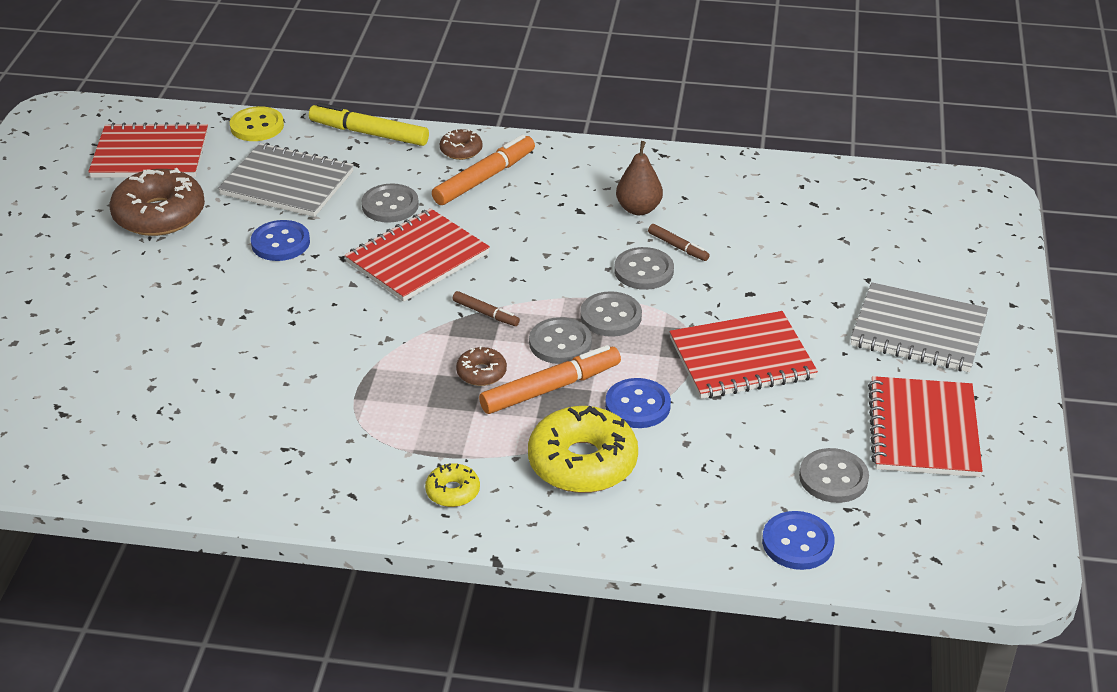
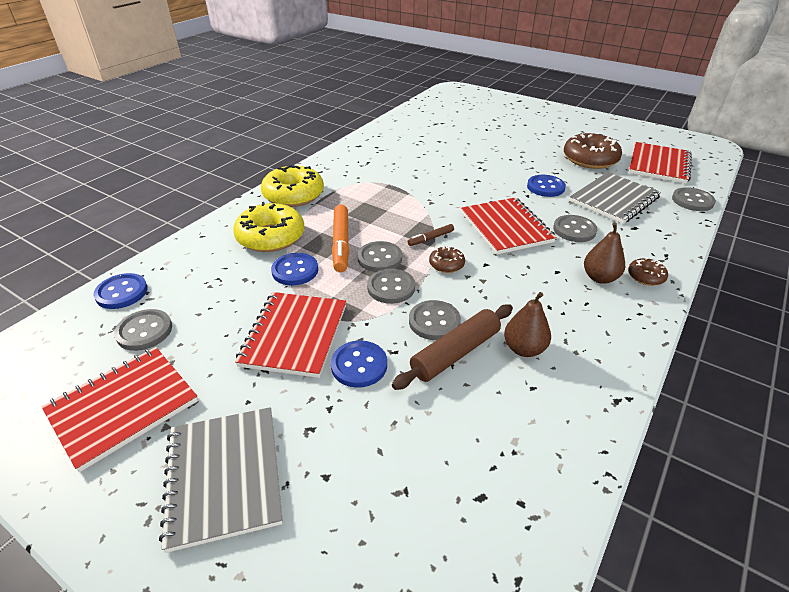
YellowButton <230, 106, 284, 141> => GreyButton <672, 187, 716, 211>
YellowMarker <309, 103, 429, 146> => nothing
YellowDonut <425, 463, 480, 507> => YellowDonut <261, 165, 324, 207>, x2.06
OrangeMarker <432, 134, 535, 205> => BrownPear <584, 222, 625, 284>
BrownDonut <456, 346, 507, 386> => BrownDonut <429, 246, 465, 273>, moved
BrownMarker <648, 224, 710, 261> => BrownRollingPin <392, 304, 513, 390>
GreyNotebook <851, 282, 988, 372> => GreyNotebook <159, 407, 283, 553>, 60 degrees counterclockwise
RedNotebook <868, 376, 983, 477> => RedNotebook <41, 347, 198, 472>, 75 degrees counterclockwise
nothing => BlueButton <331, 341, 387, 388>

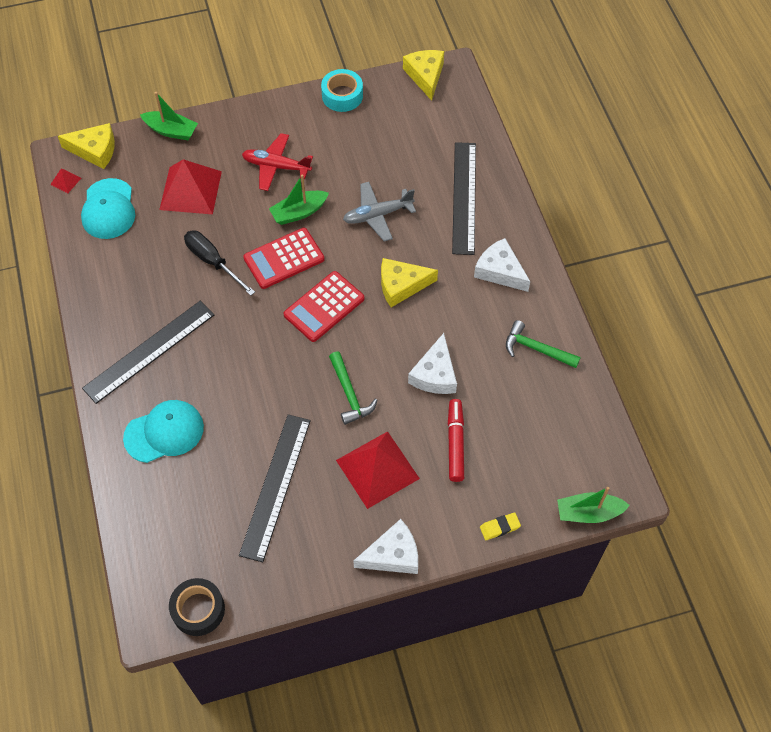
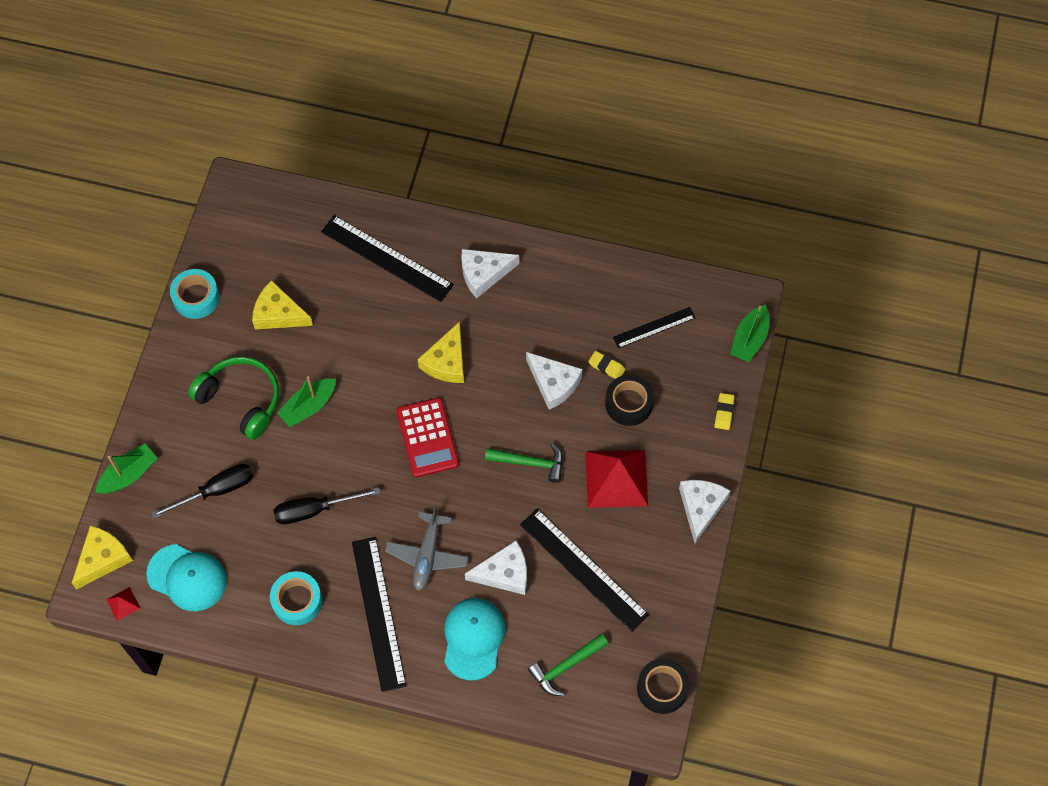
RedPyramid <159, 159, 222, 214> => BlackScrewdriver <151, 464, 253, 519>
RedPlane <242, 133, 313, 191> => GreenHeadphones <188, 356, 279, 440>
RedCalculator <243, 228, 324, 289> => nothing
GreenBoat <269, 174, 329, 225> => GreenBoat <277, 376, 336, 427>, 45 degrees clockwise
GreyPlane <343, 182, 416, 242> => GreyPlane <385, 506, 469, 591>, moved
YellowCheese <403, 50, 444, 101> => YellowCheese <252, 280, 313, 330>, moved
RedMarker <448, 399, 464, 482> => BlackTape <605, 374, 654, 426>
GreenHammer <506, 320, 581, 368> => GreenHammer <528, 634, 608, 696>, moved
nothing => TurquoiseTape <270, 571, 322, 625>
nothing => WhiteCheese <465, 541, 527, 595>
nothing => YellowEraser <588, 351, 626, 379>
nothing => BlackRuler <613, 307, 696, 348>

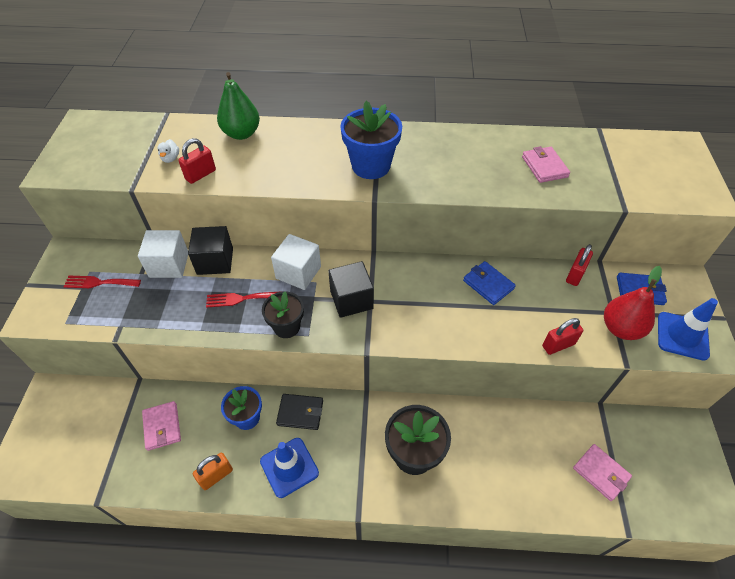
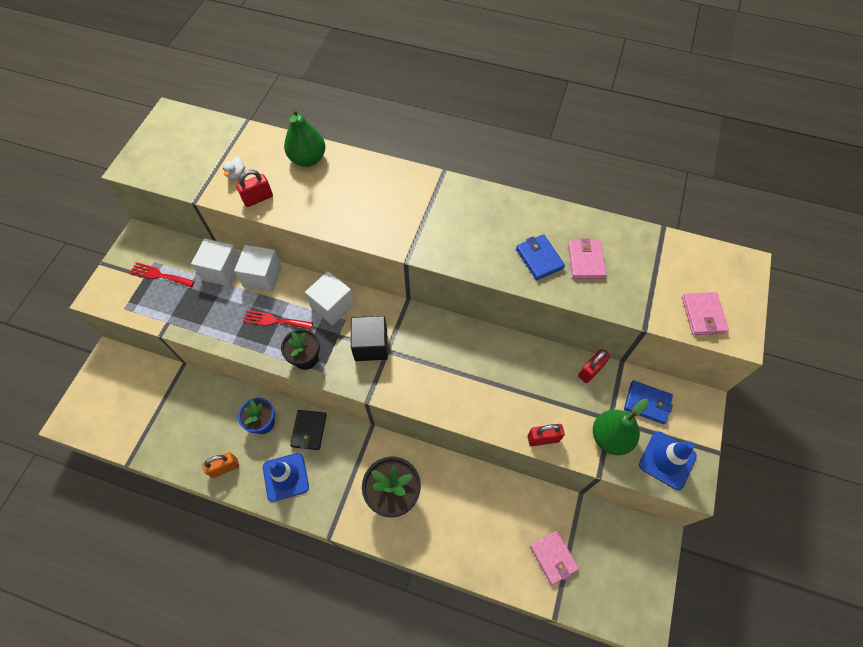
PinkWallet <142, 401, 181, 451> => PinkWallet <682, 292, 729, 335>, moved
BlackCube <188, 226, 233, 275> => WhiteCube <234, 245, 282, 292>
BlackWallet <276, 394, 323, 430> => BlackWallet <290, 410, 327, 450>, 75 degrees clockwise
BlueFlowerPot <340, 101, 402, 179> => nothing
BlueWallet <463, 261, 516, 305> => BlueWallet <516, 234, 565, 280>, moved
RedPear <604, 266, 662, 340> => GreenPear <593, 399, 649, 455>

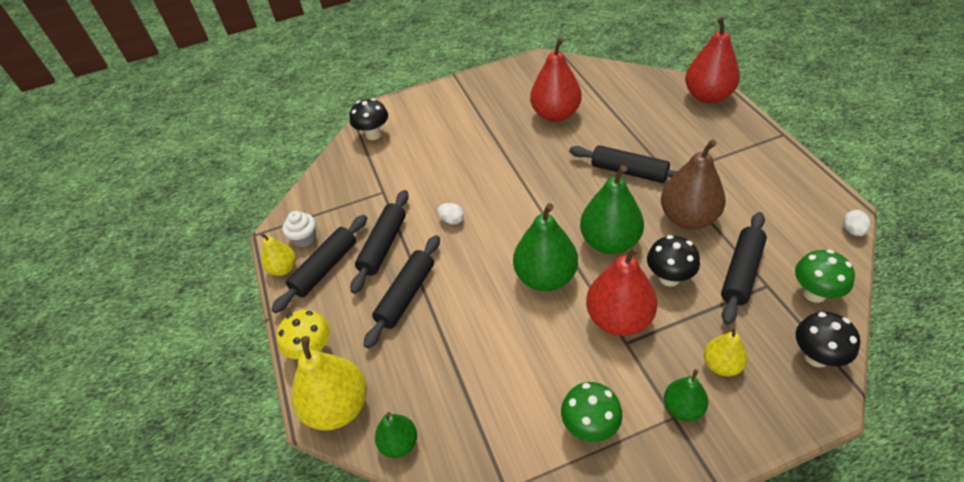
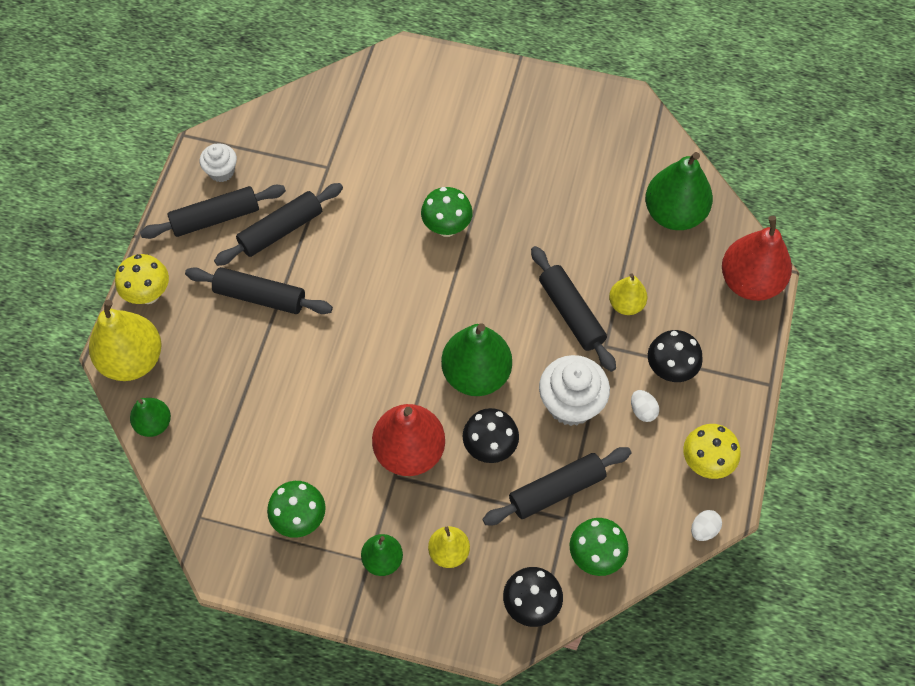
YellowPear <260, 233, 296, 276> => YellowPear <609, 274, 647, 315>, moved
BlackMushroom <349, 98, 388, 140> => BlackMushroom <648, 330, 703, 382>, moved
BlackRollingPin <364, 235, 440, 349> => BlackRollingPin <185, 267, 333, 314>, 45 degrees clockwise
WhiteEgg <437, 203, 464, 225> => WhiteEgg <631, 390, 659, 422>, moved
GreenPear <513, 203, 578, 291> => GreenPear <645, 152, 713, 230>, moved
RedPear <530, 38, 582, 122> => nothing
BrownPear <661, 139, 726, 229> => WhiteCupcake <539, 355, 610, 426>
nothing => GreenMushroom <421, 187, 473, 237>
nothing => YellowMushroom <683, 424, 741, 479>

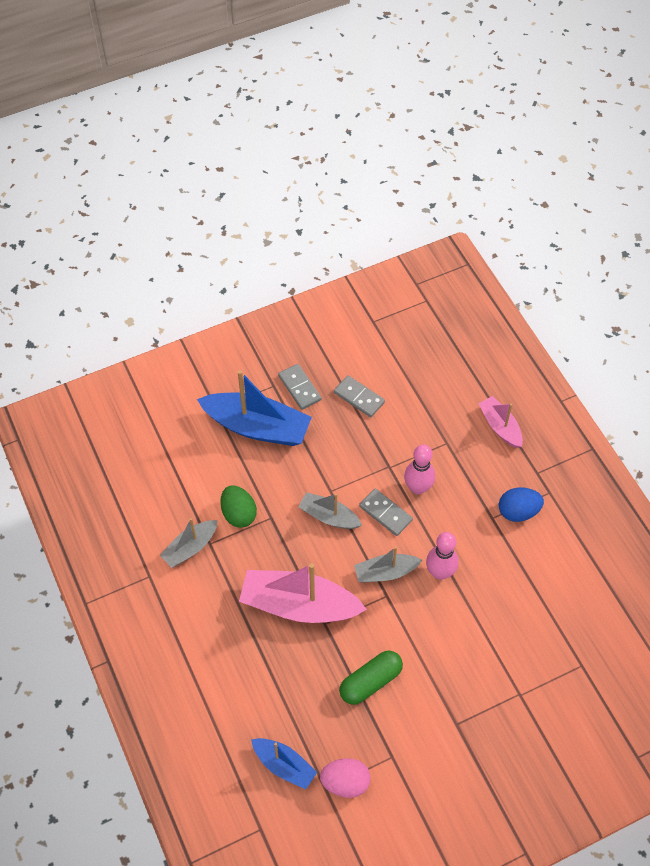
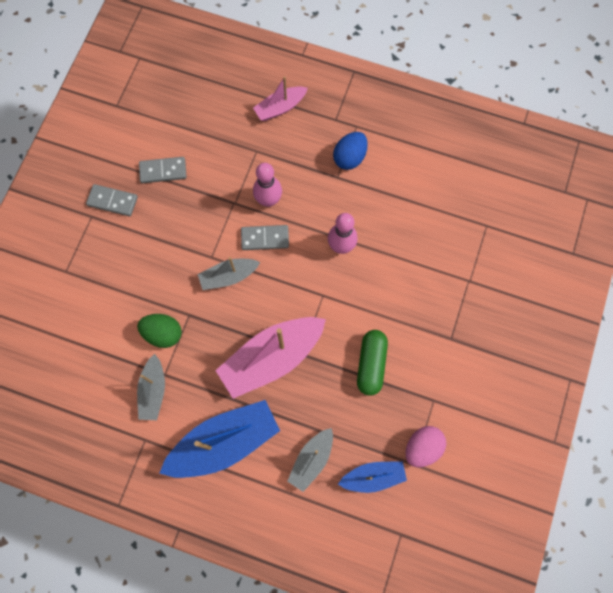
BlueBoat <197, 370, 312, 446> => BlueBoat <160, 400, 280, 478>, moved
GreyBoat <354, 546, 422, 583> => GreyBoat <287, 428, 333, 492>, moved
PinkBoat <478, 396, 523, 448> => PinkBoat <253, 76, 308, 121>, 45 degrees counterclockwise

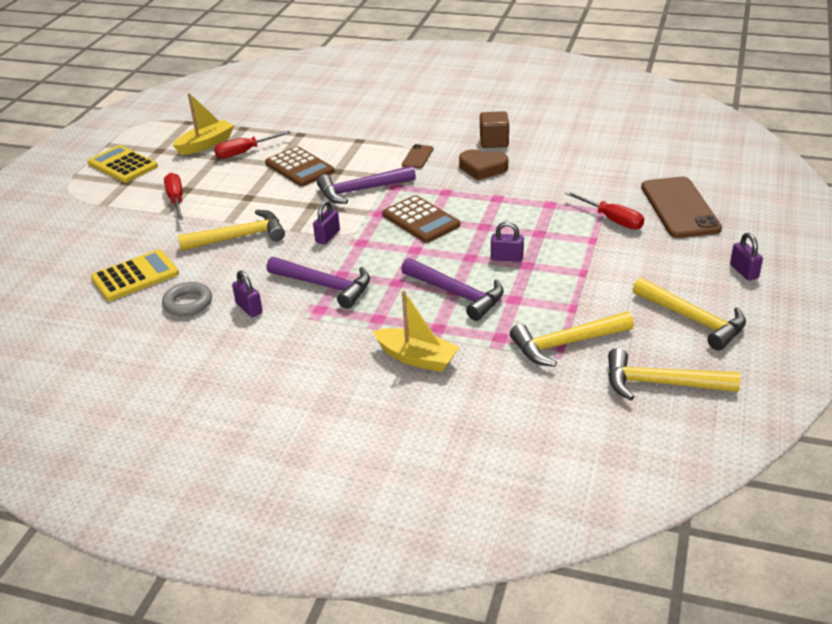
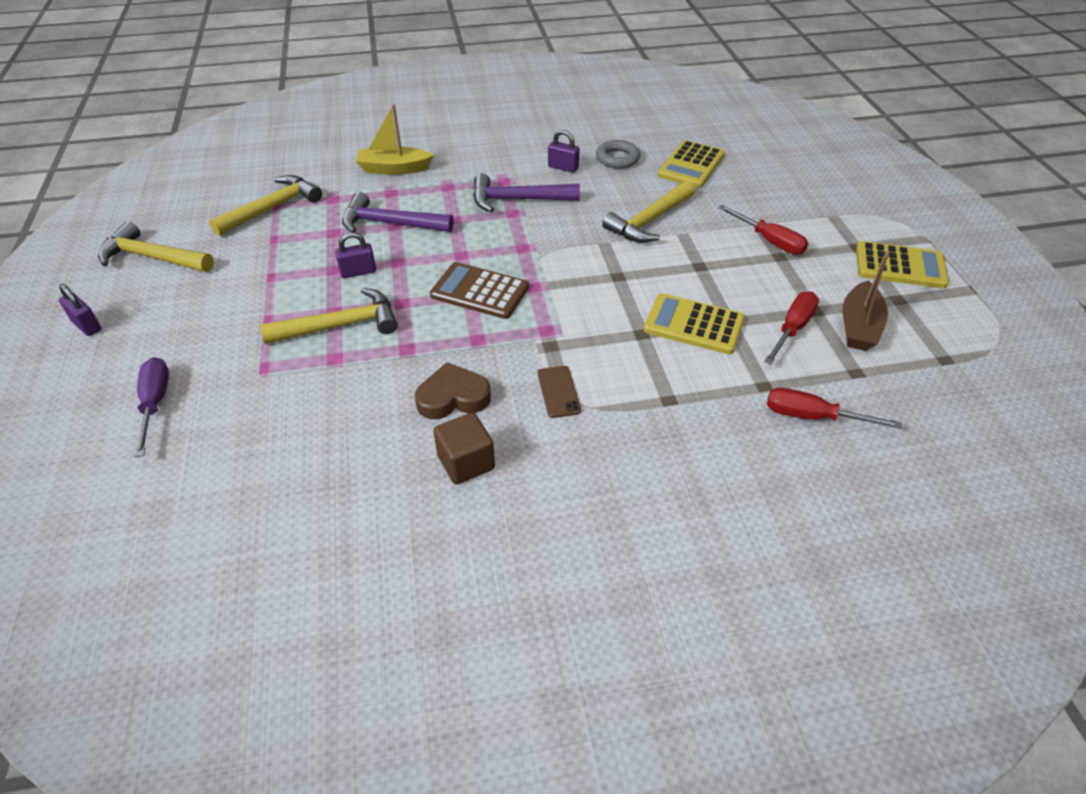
YellowBoat <173, 93, 234, 155> => BrownBoat <843, 251, 890, 351>
BrownCalculator <265, 146, 335, 186> => YellowCalculator <644, 293, 745, 354>
PurplePadlock <313, 200, 340, 244> => nothing
PurpleHammer <317, 166, 416, 204> => nothing
RedScrewdriver <565, 191, 644, 229> => RedScrewdriver <767, 388, 902, 429>, moved
YellowHammer <608, 348, 741, 400> => YellowHammer <260, 288, 398, 344>, moved
BrownPhone <641, 177, 722, 238> => PurpleScrewdriver <135, 357, 169, 457>

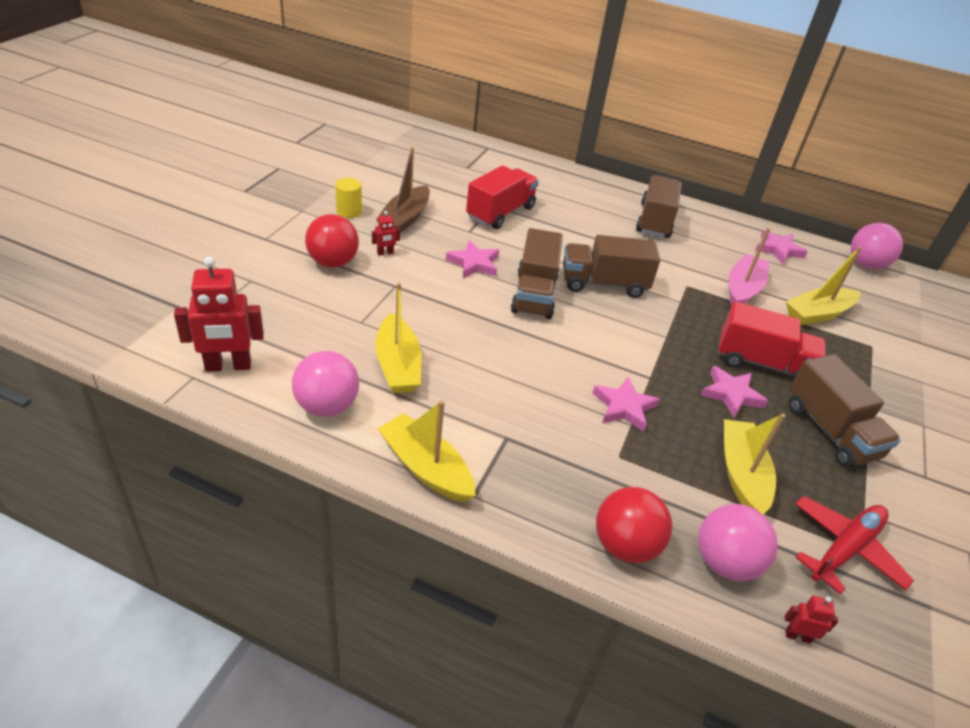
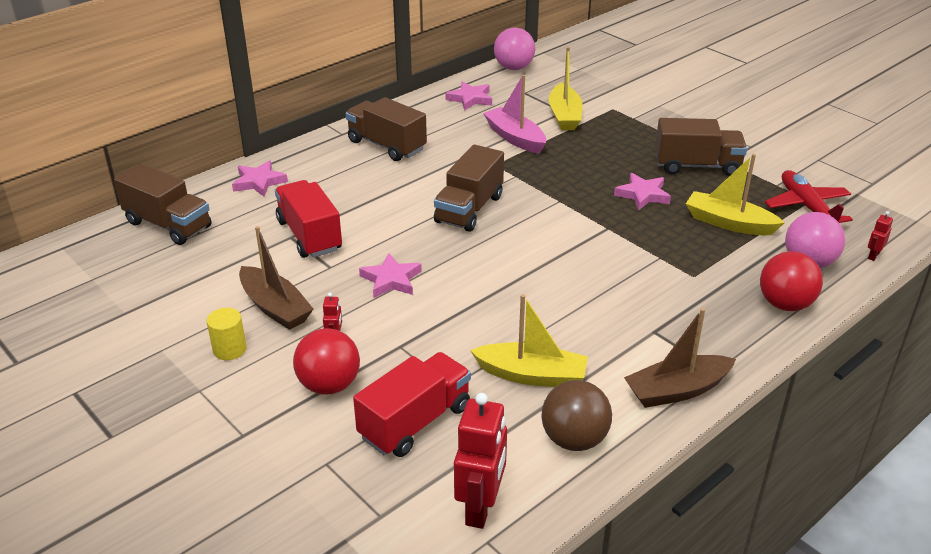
PinkBall <292, 351, 359, 417> => BrownBall <542, 380, 612, 451>
YellowBoat <378, 400, 476, 502> => BrownBoat <624, 308, 736, 408>
BrownTruck <511, 228, 563, 319> => BrownTruck <114, 163, 211, 245>, moved
PinkStar <593, 377, 660, 432> => PinkStar <232, 160, 288, 197>, moved
RedTruck <718, 301, 826, 382> => RedTruck <353, 352, 471, 457>, moved

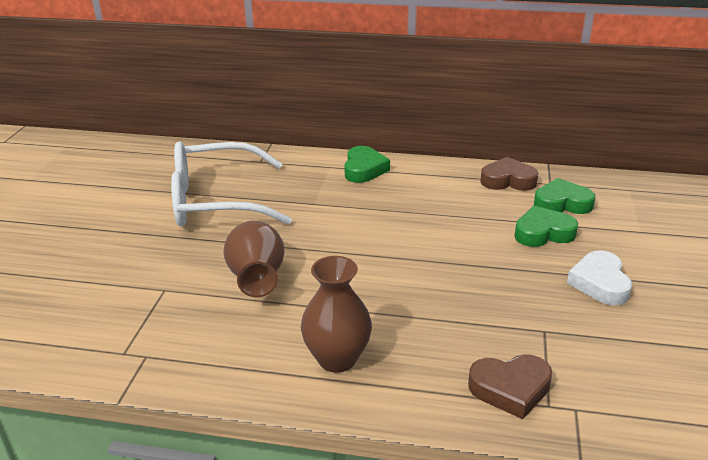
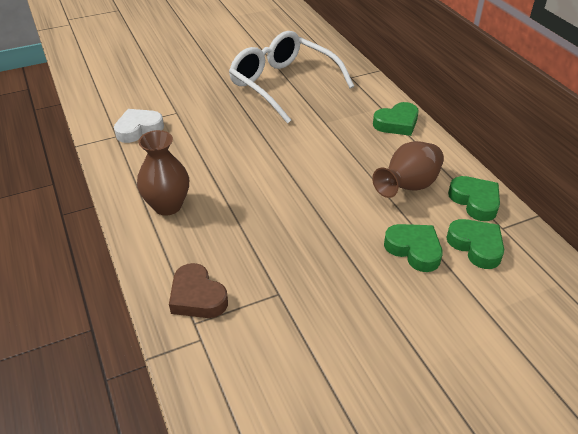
BrownVase <223, 221, 285, 297> => BrownVase <372, 141, 444, 198>, moved
BrownHeart <480, 157, 539, 191> => GreenHeart <448, 176, 500, 221>
WhiteHeart <567, 250, 632, 306> => WhiteHeart <114, 109, 164, 143>, moved

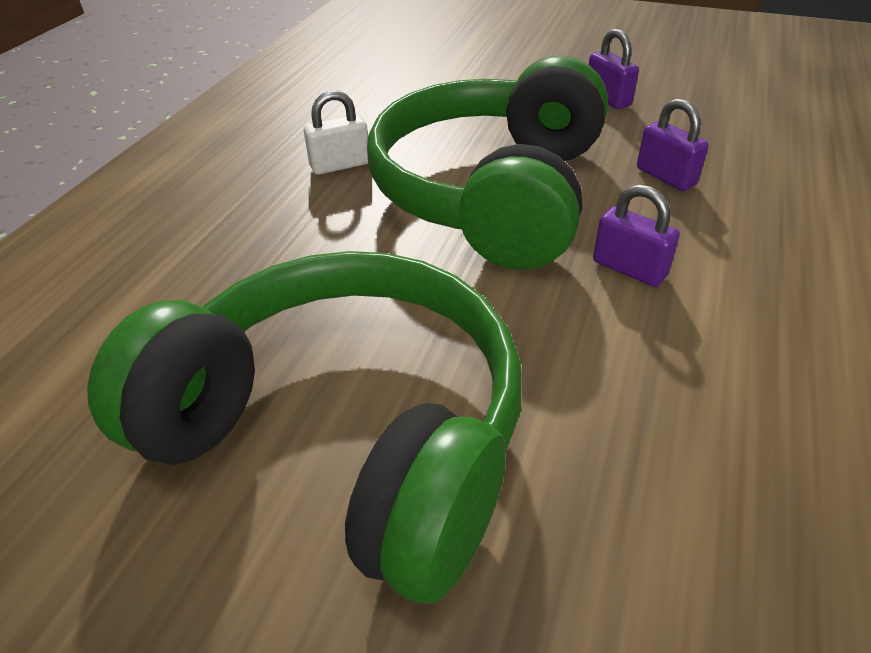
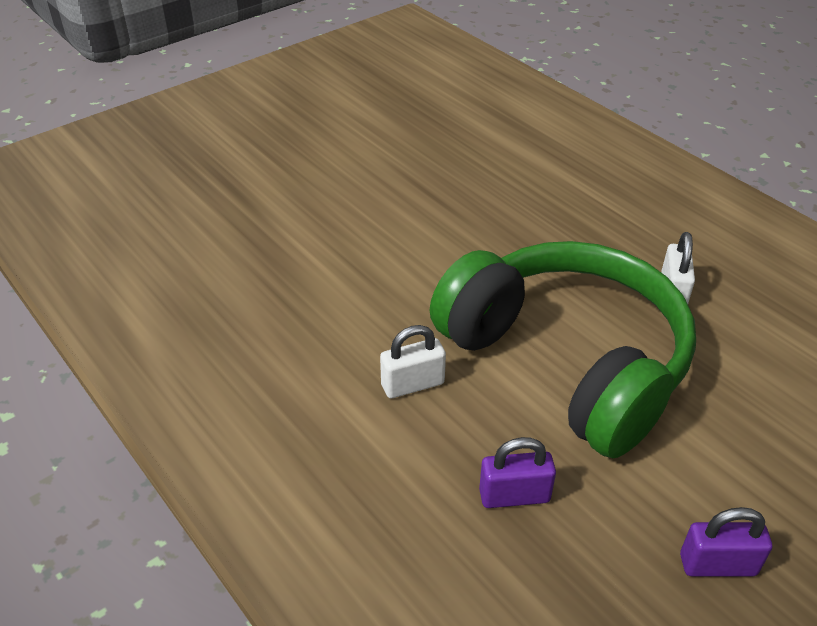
GreenHeadphones <87, 251, 522, 604> => nothing
PurplePadlock <593, 184, 680, 287> => WhitePadlock <380, 325, 446, 398>

